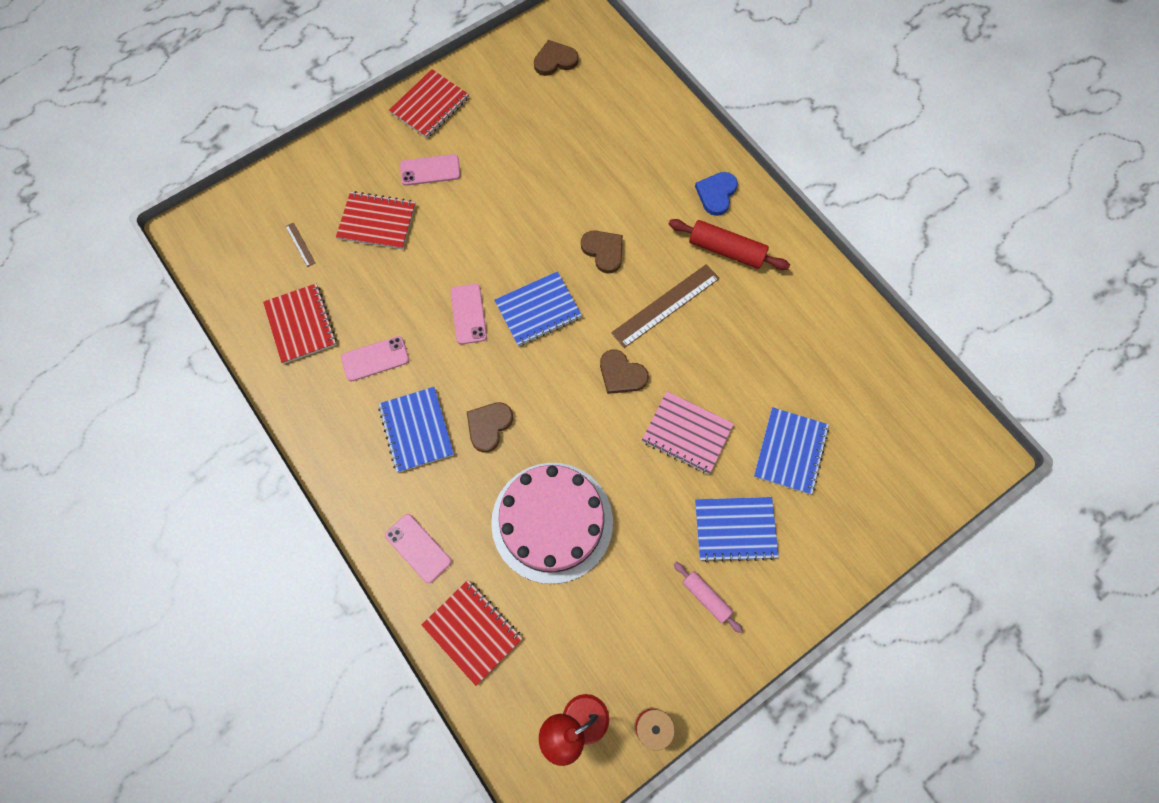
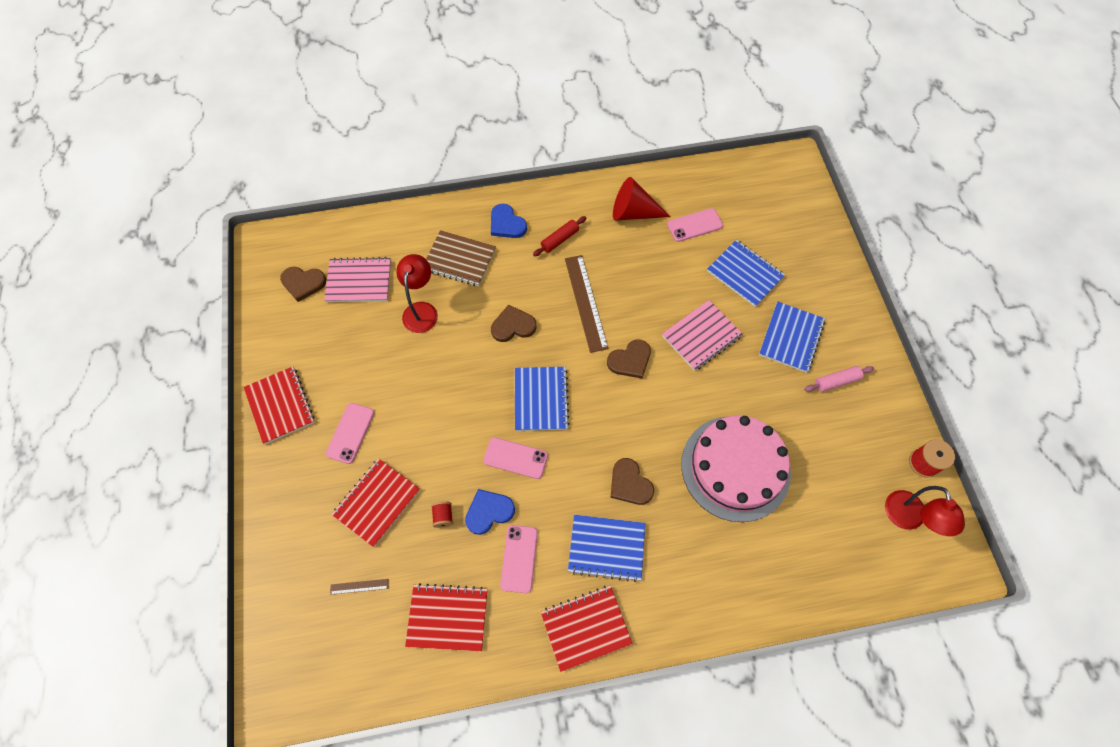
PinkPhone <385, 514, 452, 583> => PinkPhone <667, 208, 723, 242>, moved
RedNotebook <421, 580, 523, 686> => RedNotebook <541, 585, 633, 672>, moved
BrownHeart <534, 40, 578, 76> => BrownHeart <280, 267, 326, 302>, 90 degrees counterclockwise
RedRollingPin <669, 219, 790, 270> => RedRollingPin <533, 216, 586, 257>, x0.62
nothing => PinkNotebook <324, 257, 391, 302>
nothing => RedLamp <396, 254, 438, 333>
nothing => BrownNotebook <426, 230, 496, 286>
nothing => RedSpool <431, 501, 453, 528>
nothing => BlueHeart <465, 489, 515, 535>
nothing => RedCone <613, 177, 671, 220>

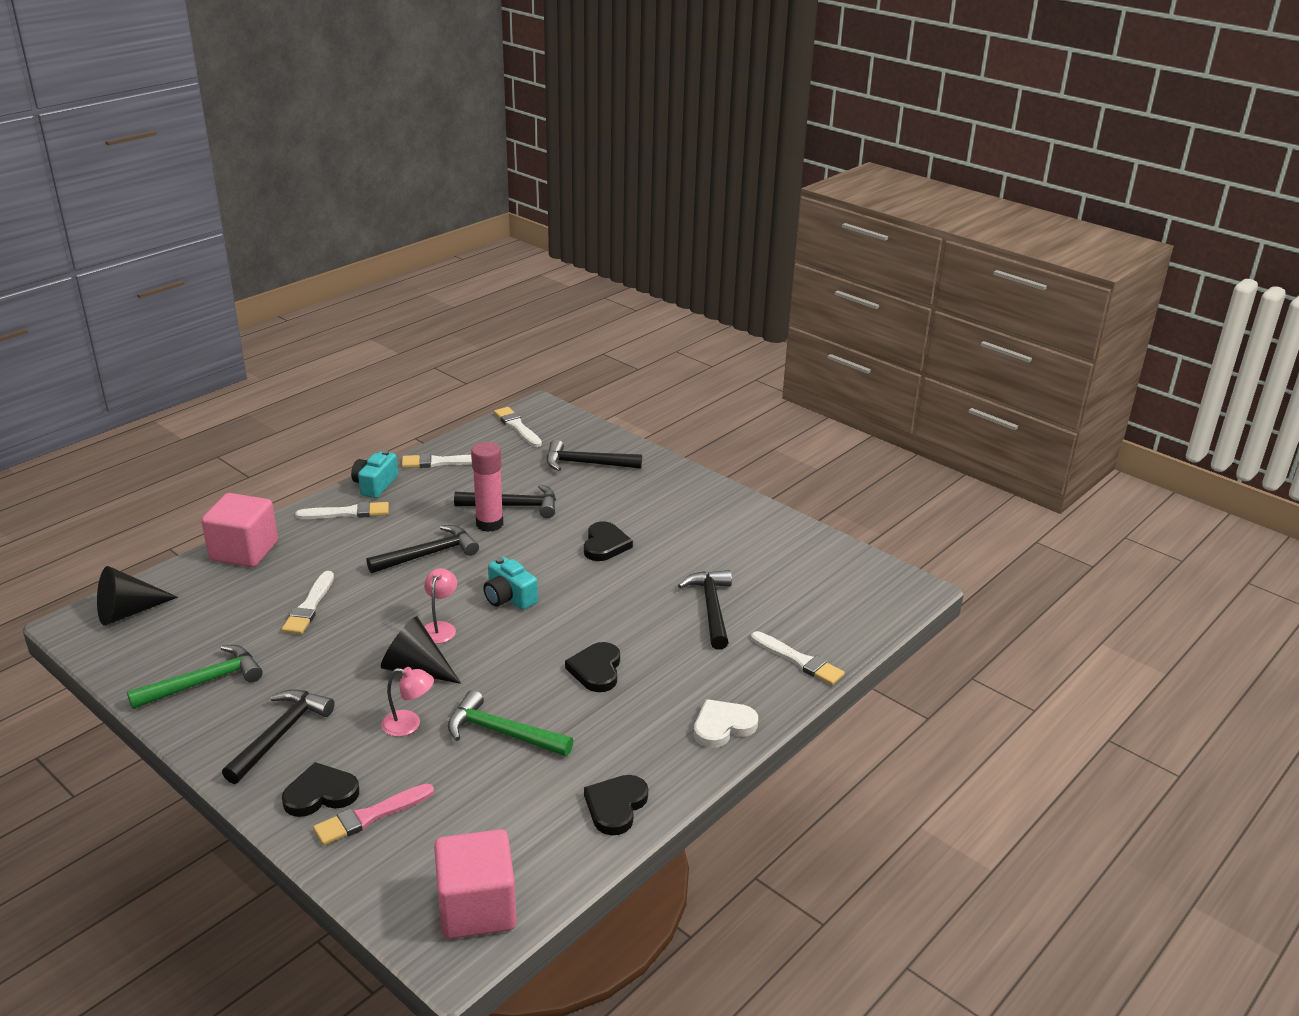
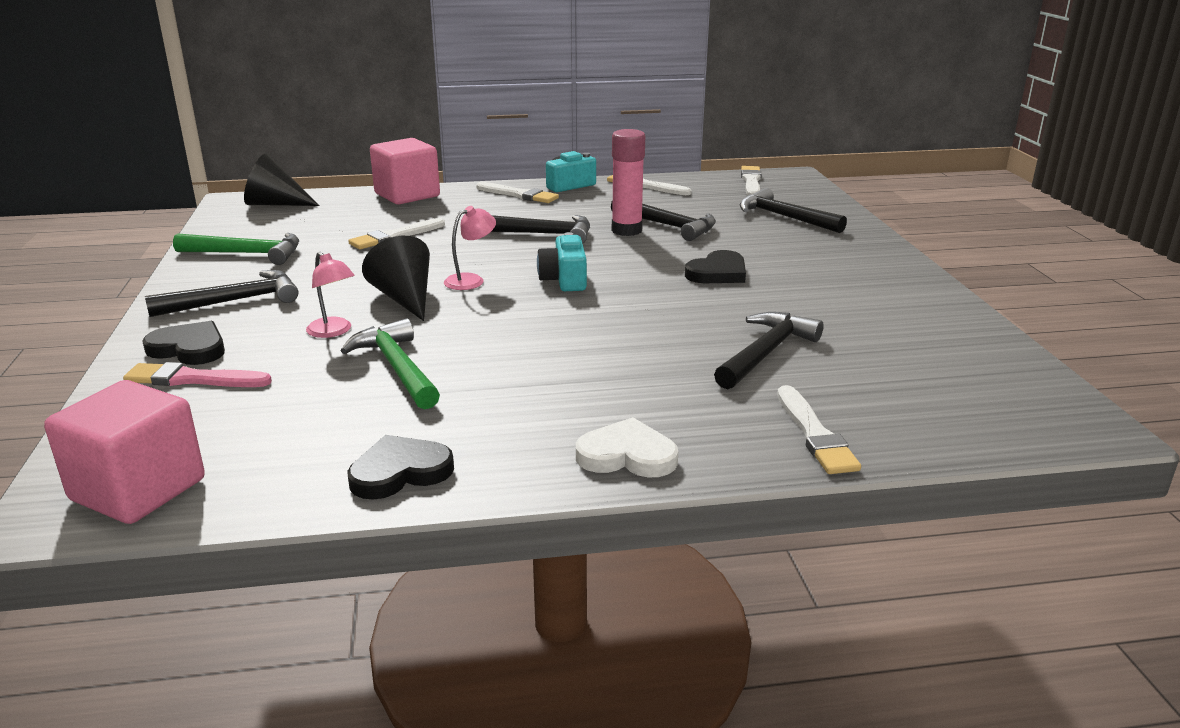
BlackHeart <565, 642, 620, 692> => nothing

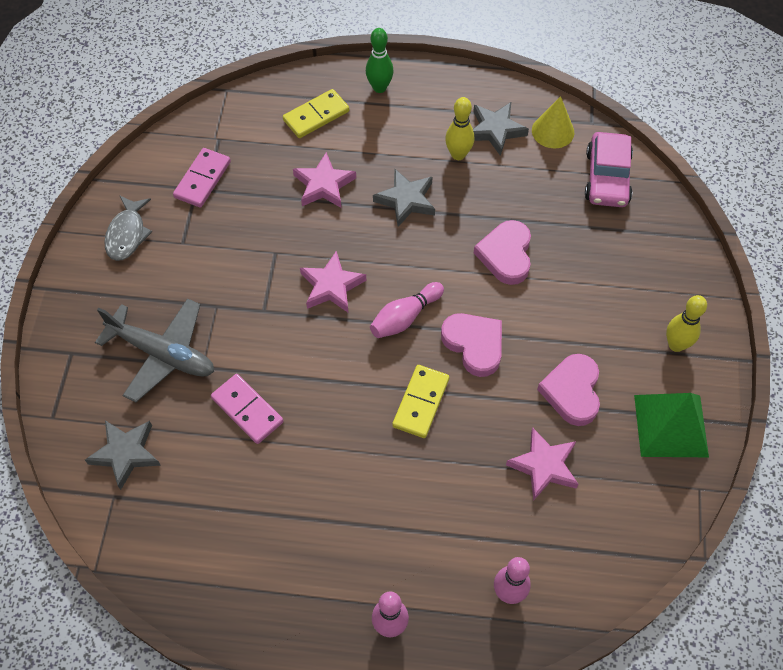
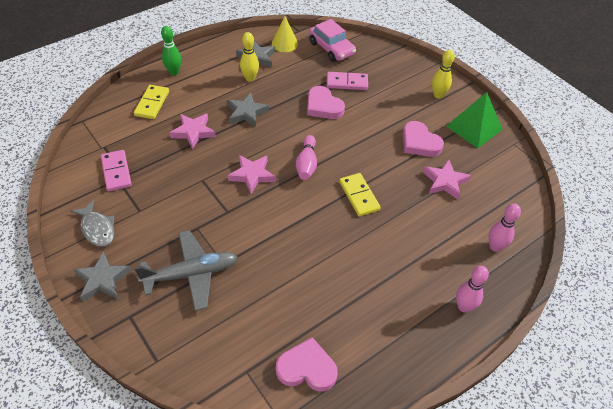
GreyStar <85, 420, 161, 490> => GreyStar <74, 251, 131, 301>, moved
PinkDomino <211, 374, 283, 444> => PinkDomino <327, 72, 368, 90>, moved
PinkHeart <441, 313, 502, 377> => PinkHeart <276, 337, 338, 391>, moved

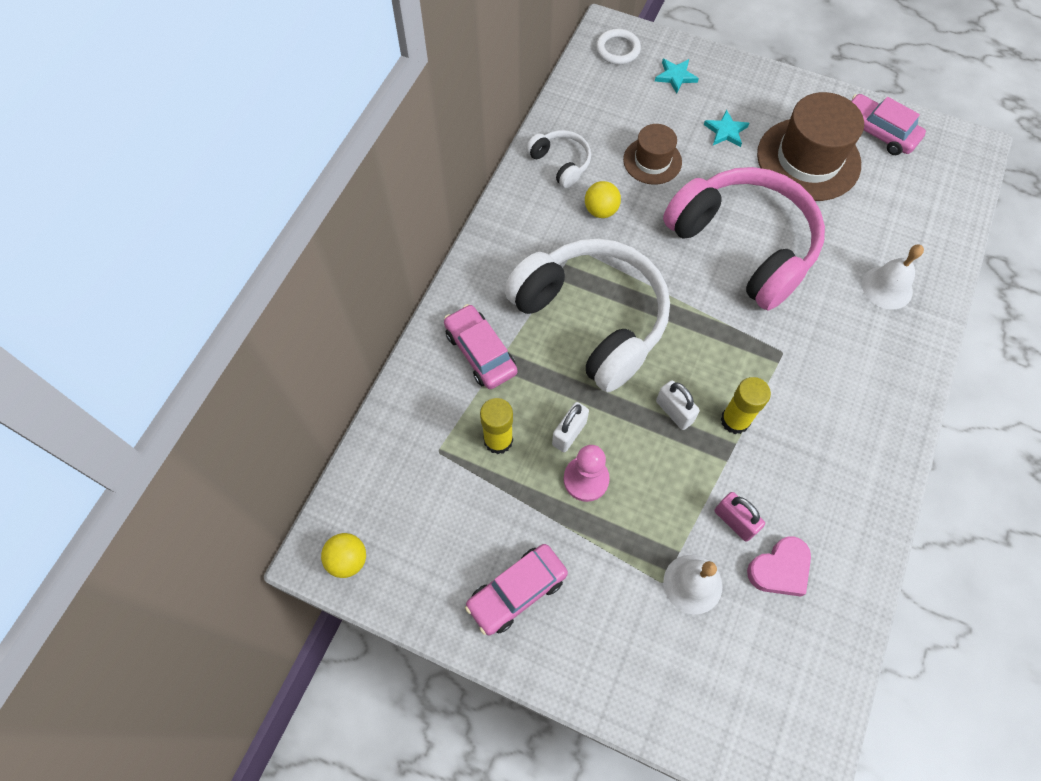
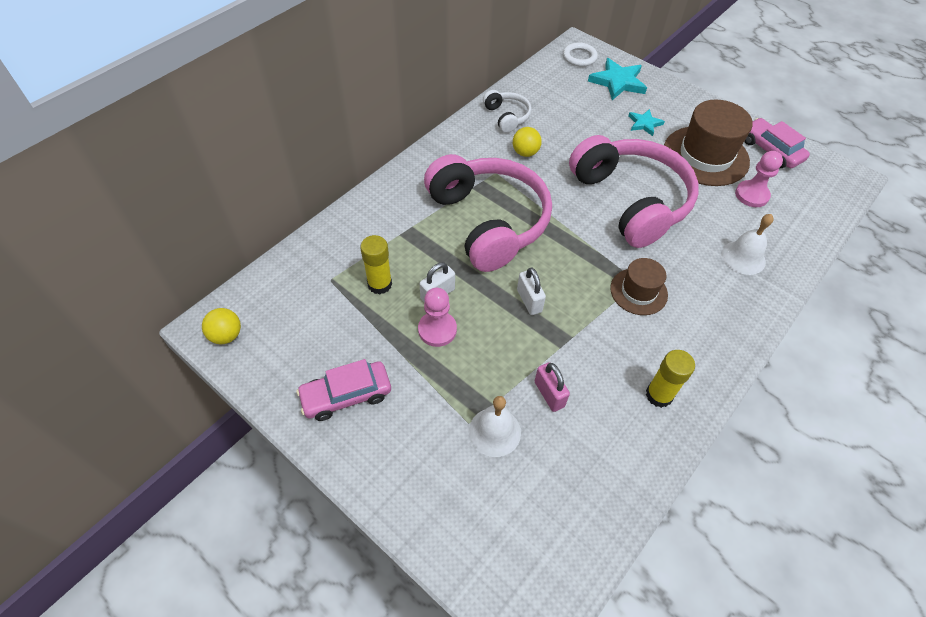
PinkCar <444, 304, 517, 389> => nothing
WhiteHeadphones <504, 239, 670, 392> => PinkHeadphones <424, 154, 552, 272>
BrownHat <623, 124, 682, 185> => BrownHat <610, 258, 668, 315>, moved
TurquoiseStar <655, 59, 699, 93> => TurquoiseStar <588, 58, 647, 100>, x1.71
YellowGlueStick <721, 377, 771, 434> => YellowGlueStick <646, 350, 695, 408>, moved
PinkHeart <747, 536, 811, 597> => nothing
nothing => PinkPawn <735, 151, 783, 207>

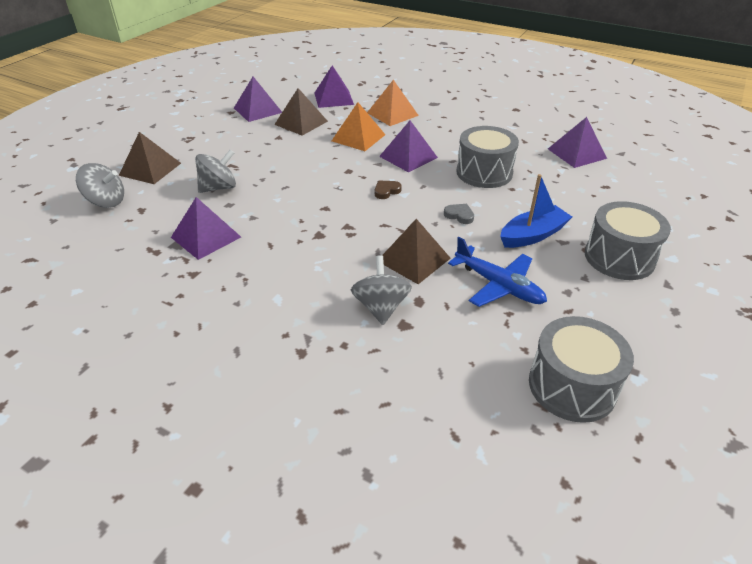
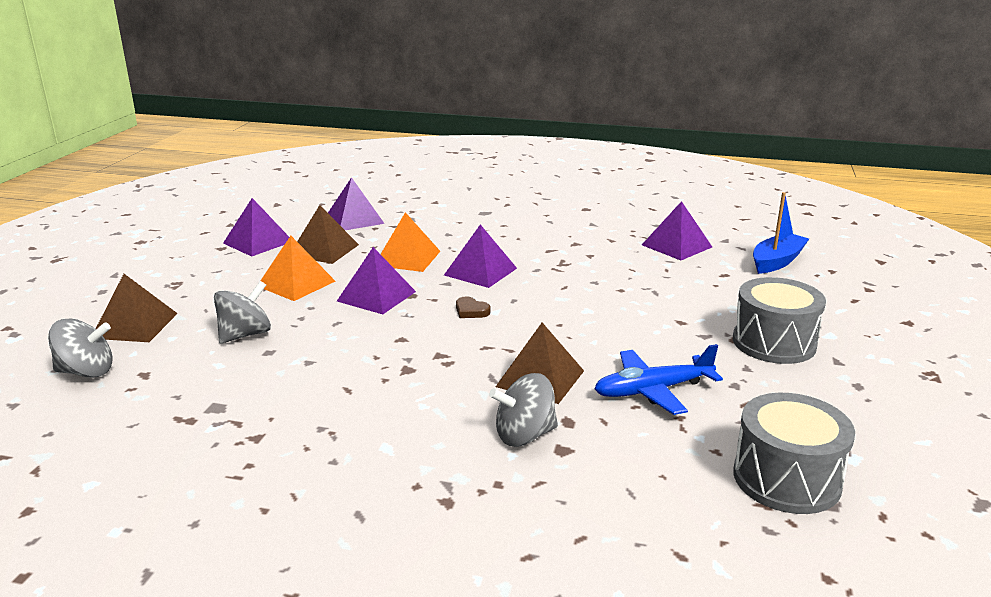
PurplePyramid <171, 197, 241, 260> => PurplePyramid <337, 247, 416, 314>, moved
GreySpinningTop <351, 255, 412, 325> => GreySpinningTop <489, 373, 558, 447>, 90 degrees counterclockwise
OrangePyramid <367, 80, 419, 126> => OrangePyramid <261, 236, 336, 301>, moved
BrownHeart <375, 181, 402, 199> => BrownHeart <456, 297, 490, 318>, 90 degrees counterclockwise
GreyHeart <444, 204, 474, 224> => nothing
BluePlane <448, 237, 547, 307> => BluePlane <594, 344, 723, 415>, 135 degrees clockwise
GreyDrum <456, 126, 519, 188> => nothing
BlueBoat <500, 174, 572, 248> => BlueBoat <753, 192, 809, 274>, moved

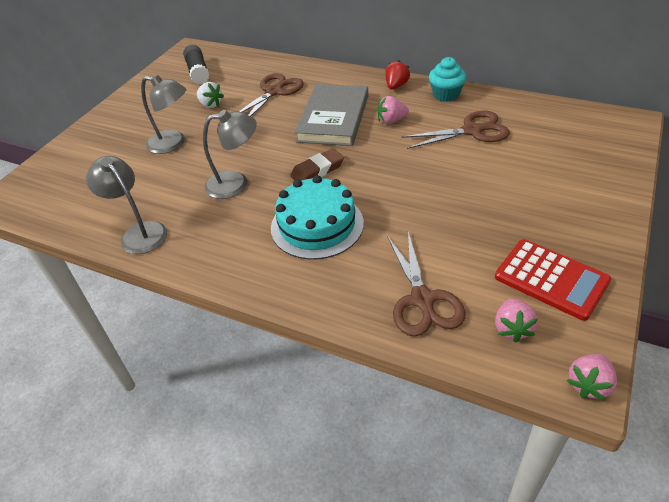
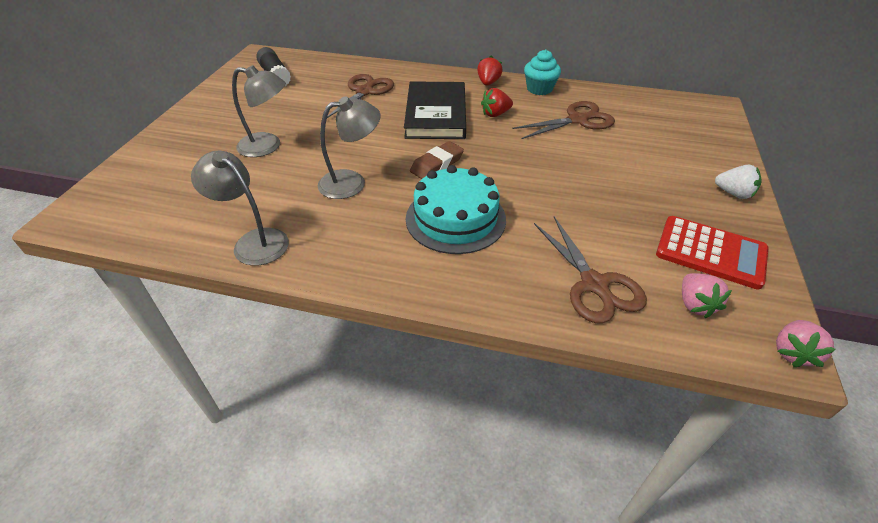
WhiteStrawberry <197, 82, 224, 108> => WhiteStrawberry <715, 165, 762, 199>, moved
GreyBook <295, 84, 368, 146> => BlackBook <404, 81, 466, 139>
PinkStrawberry <377, 96, 409, 124> => RedStrawberry <481, 88, 513, 117>

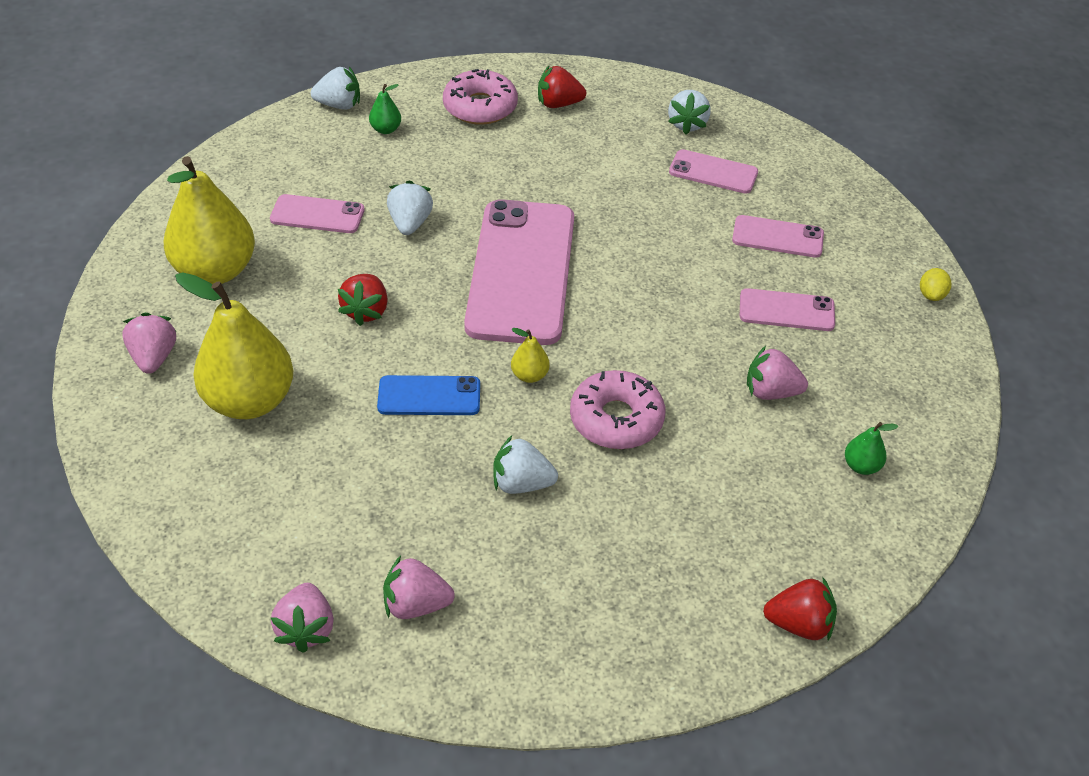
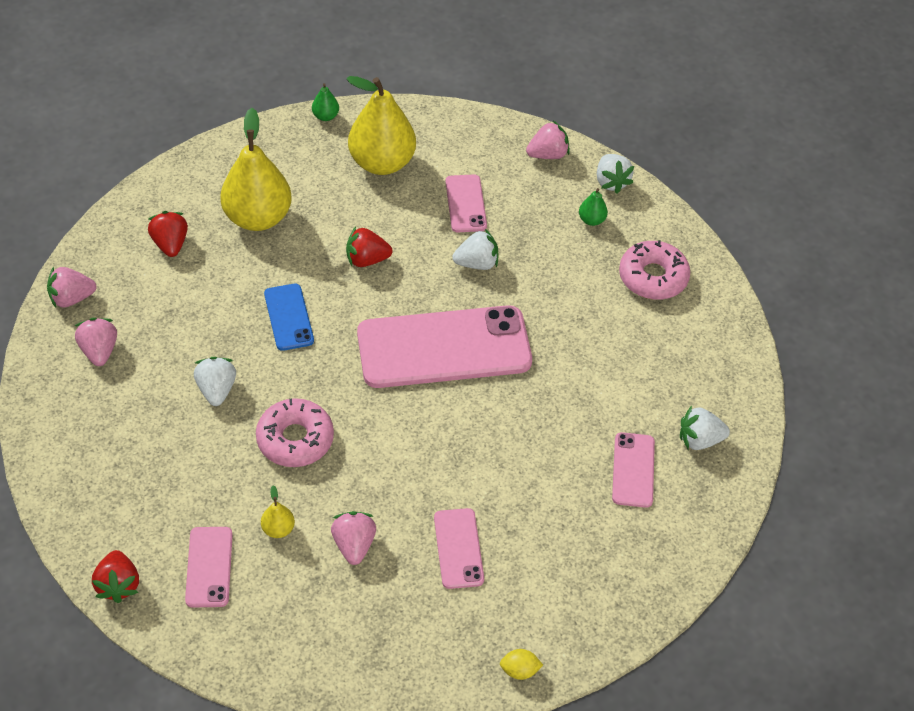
PinkStrawberry <123, 313, 176, 374> => PinkStrawberry <526, 121, 570, 159>, moved
YellowPear <511, 328, 550, 383> => YellowPear <261, 486, 295, 538>, moved
RedStrawberry <538, 66, 586, 108> => RedStrawberry <148, 211, 188, 257>, moved
PinkPhone <732, 215, 824, 258> => PinkPhone <185, 527, 233, 607>, moved
GreenPear <845, 422, 898, 475> => GreenPear <312, 83, 339, 121>, moved

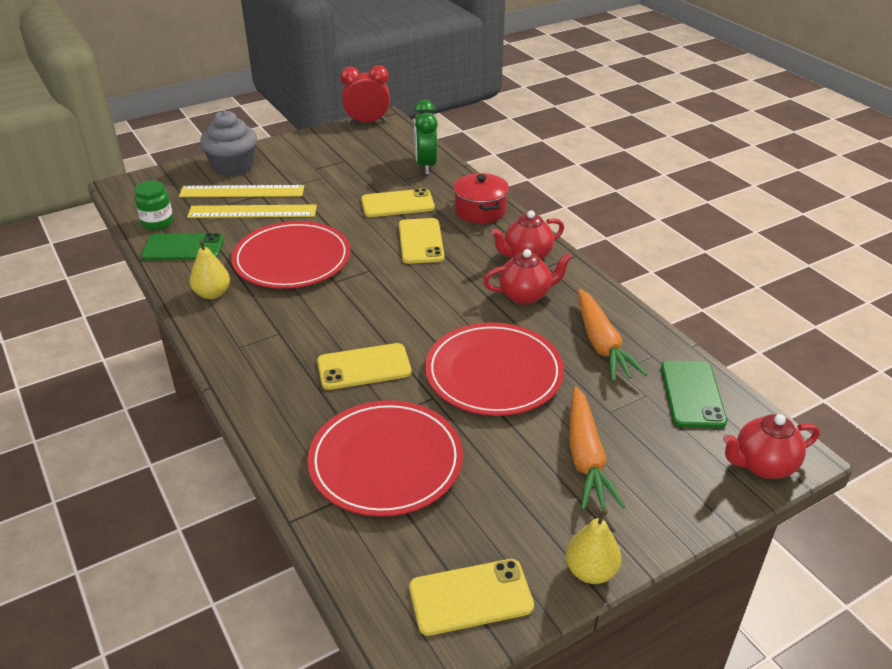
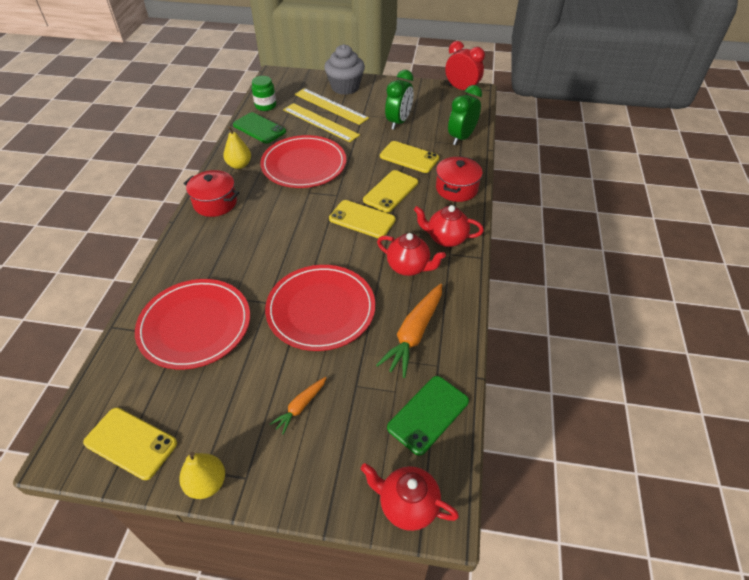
YellowPhone <317, 343, 412, 390> => YellowPhone <329, 200, 396, 238>, moved
OrangeCarrot <569, 386, 625, 510> => OrangeCarrot <270, 377, 327, 434>, x0.55
nothing => RedPot <183, 170, 239, 217>
nothing => GreenClock <385, 70, 413, 130>

